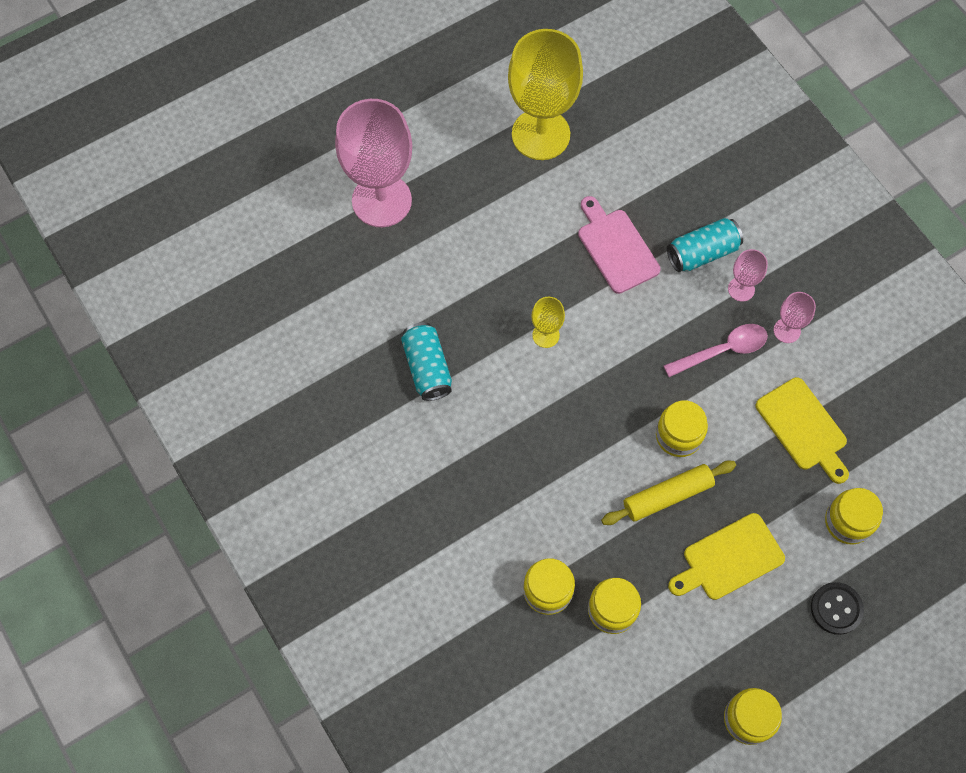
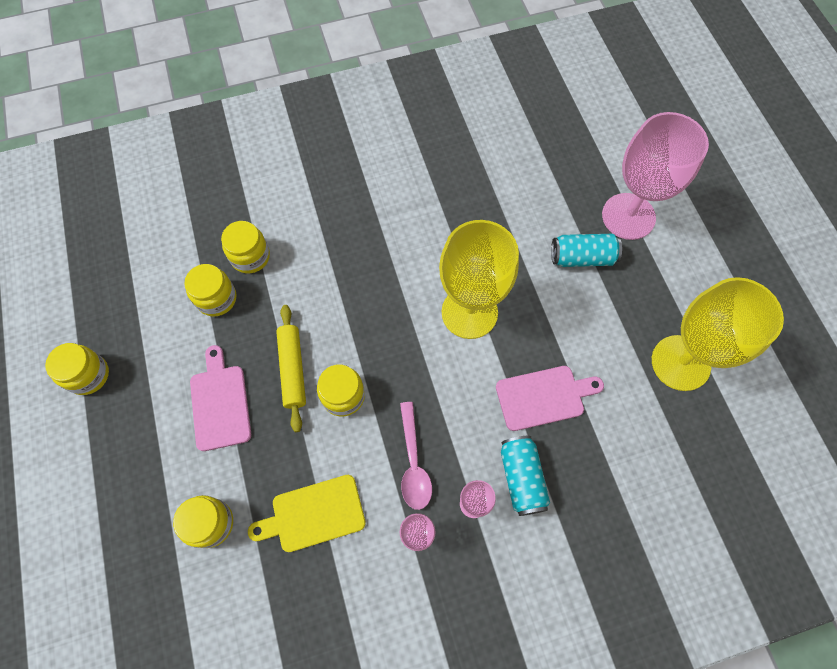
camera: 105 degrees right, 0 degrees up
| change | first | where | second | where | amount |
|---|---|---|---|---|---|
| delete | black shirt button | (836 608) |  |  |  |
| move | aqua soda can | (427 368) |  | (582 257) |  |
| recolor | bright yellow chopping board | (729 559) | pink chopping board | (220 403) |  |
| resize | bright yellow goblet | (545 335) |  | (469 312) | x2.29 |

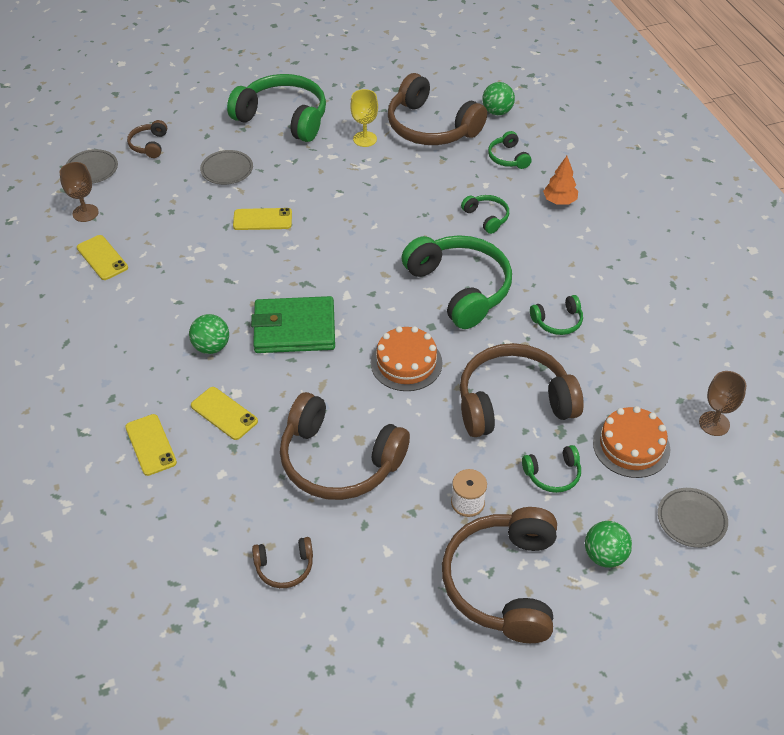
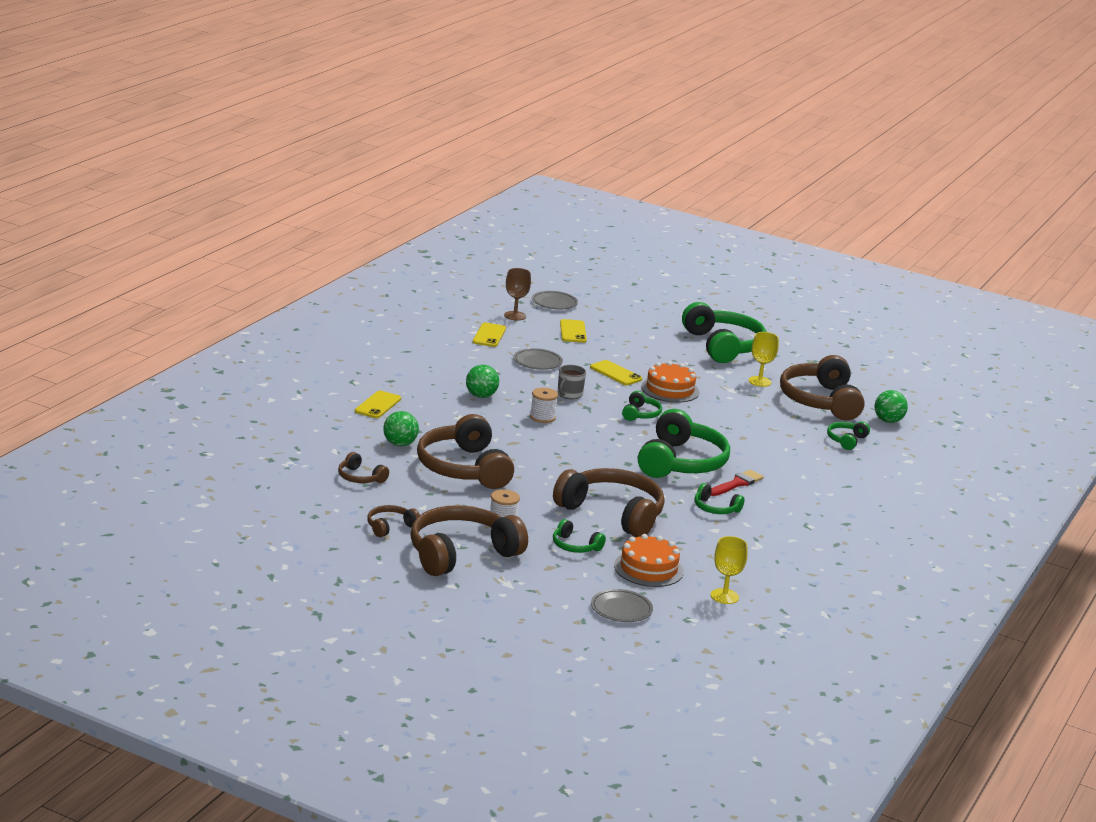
camera: 45 degrees right, 25 degrees down
| change | first | where | second | where | amount |
|---|---|---|---|---|---|
| delete | orange fir tree | (559 201) |  |  |  |
| insert |  |  | gray mug | (569 394) |  |
| insert |  |  | scarlet paintbrush | (737 483) |  |
| move | brown headset | (149 145) |  | (390 527) |  |
| move | bright yellow mobile phone | (224 413) |  | (573 331) |  |
| move | gray dinner plate | (227 170) |  | (537 362) |  |
| move | orange gateau | (406 363) |  | (670 389) |  |
| move | green headset | (486 217) |  | (640 414) |  |
| move | green sphere | (604 555) |  | (399 444) |  |
| replace | green card wallet | (294 329) | snow-white bobbin | (542 417) |  |
| recolor | brown goblet | (714 423) | bright yellow goblet | (724 596) |  |

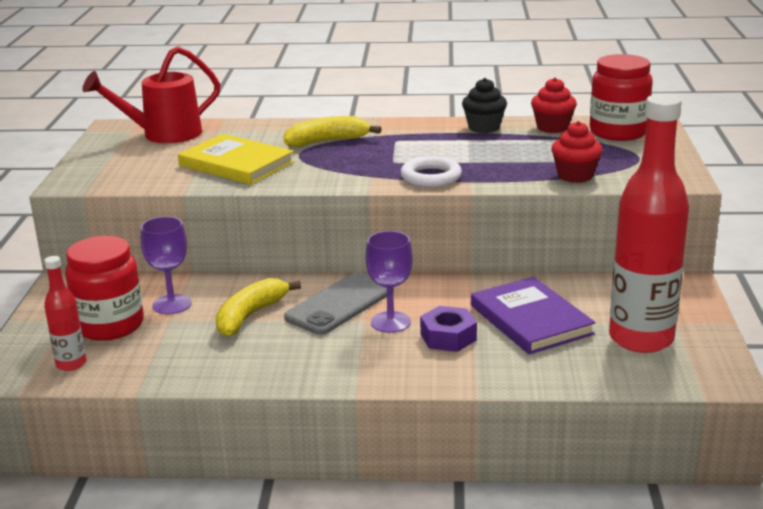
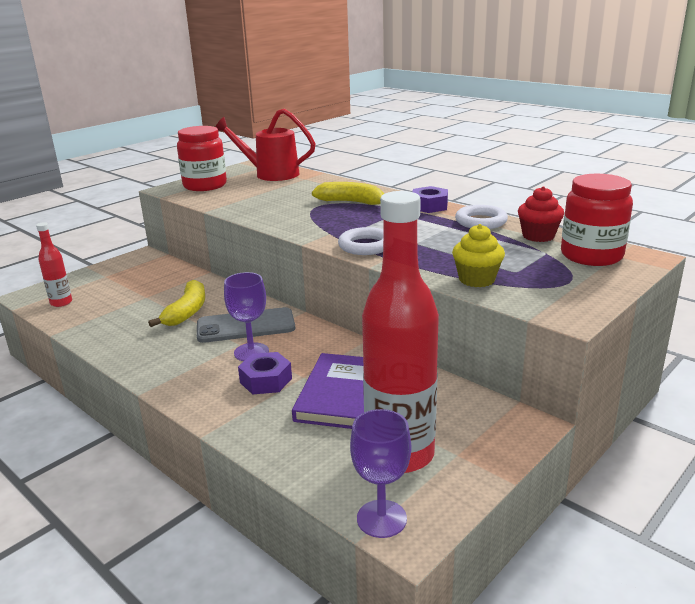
camera: 40 degrees right, 0 degrees up
| change | first | where | second | where | amount |
|---|---|---|---|---|---|
| delete | bright yellow hardcover | (236 164) |  |  |  |
| insert |  |  | purple nut | (429 206) |  |
| move | scarlet preserve jar | (110 325) |  | (205 185) |  |
| move | purple goblet | (172 304) |  | (381 518) |  |
| replace | black muffin | (484 127) | snow-white hoop | (481 221) |  |
| recolor | scarlet muffin | (575 176) | bright yellow muffin | (476 279) |  |
| rotate | bright yellow banana | (250 315) |  | (187 312) | 120 degrees clockwise |

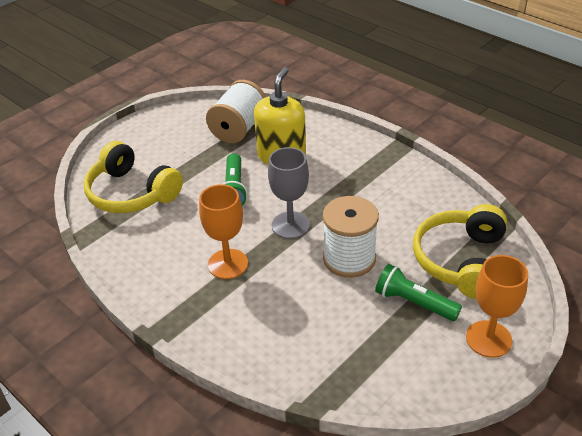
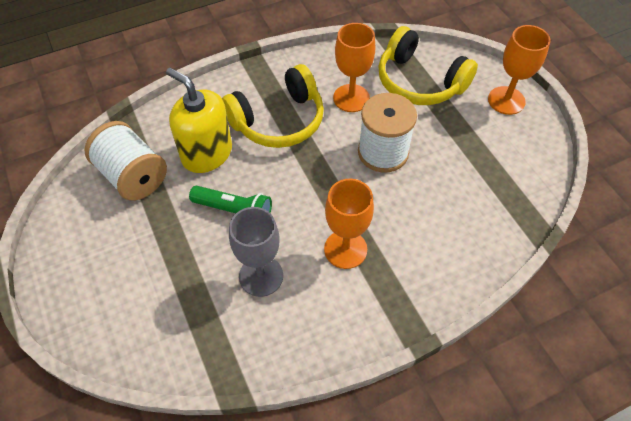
camera: 70 degrees left, 15 degrees up
| change | first | where | second | where | amount |
|---|---|---|---|---|---|
| delete | green torch | (414 303) |  |  |  |
| insert |  |  | orange goblet | (351 98) |  |
| move | bright yellow headset | (131 193) |  | (278 120) |  |
| move | gray goblet | (290 225) |  | (261 276) |  |

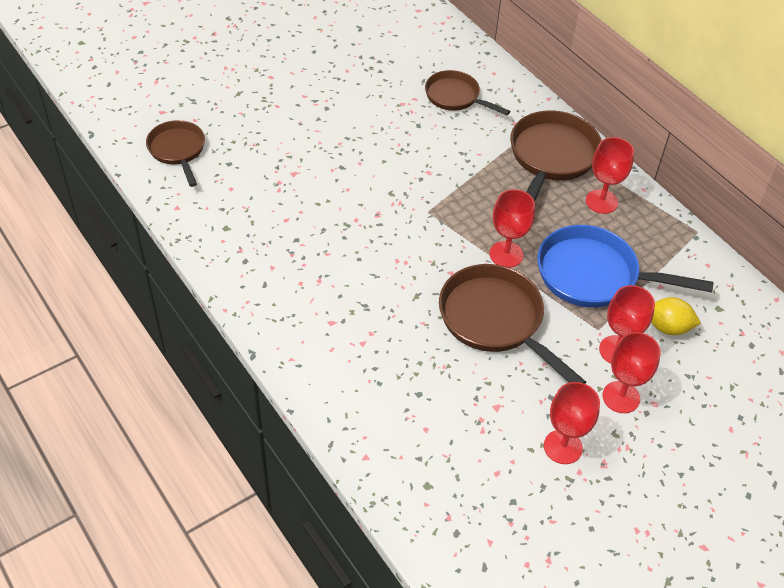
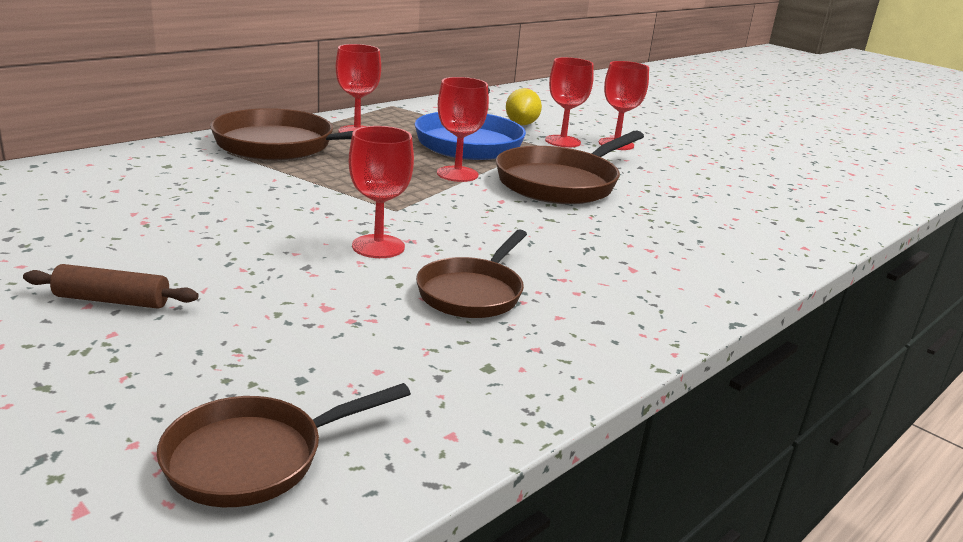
camera: 100 degrees left, 25 degrees down
| change | first | where | second | where | amount |
|---|---|---|---|---|---|
| insert |  |  | brown pastry roller | (112 300) |  |
| move | brown pan | (455 97) |  | (473 293) |  |
| move | scarlet goblet | (563 447) |  | (378 246) |  |

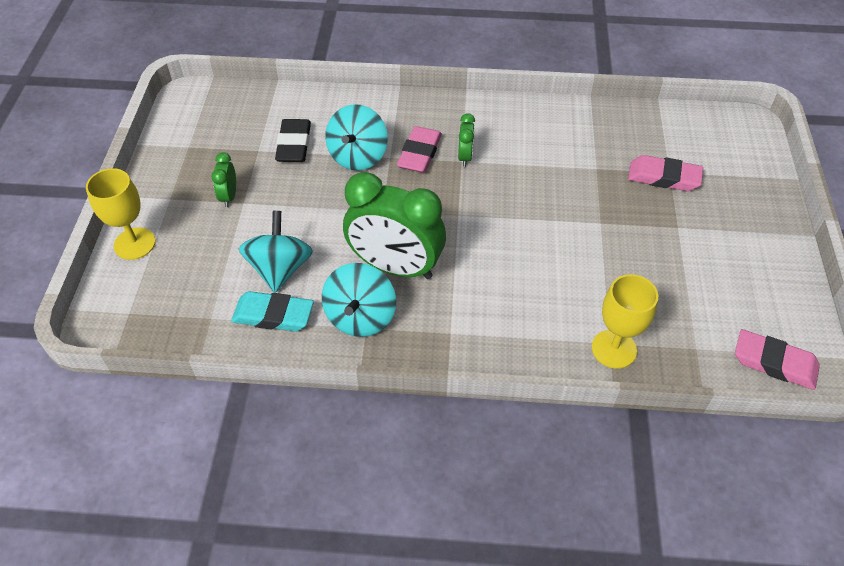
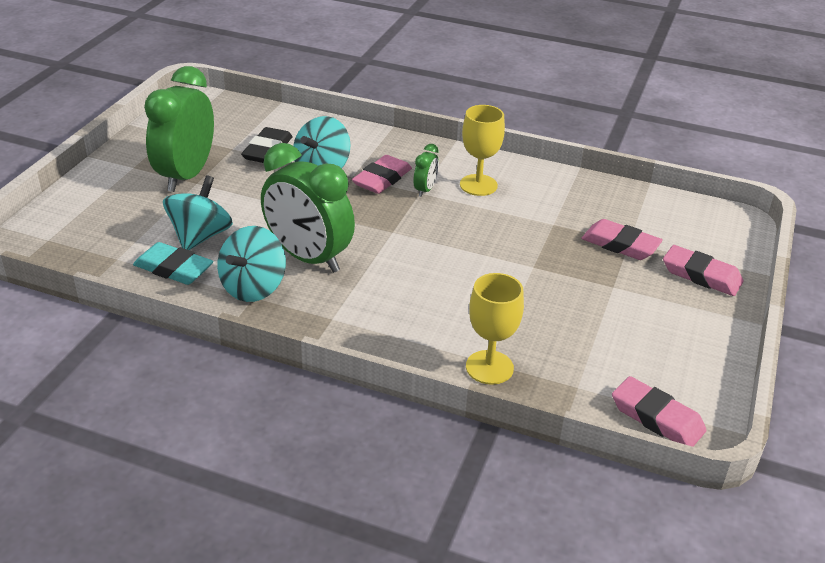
camera: 15 degrees right, 15 degrees down
| change | first | where | second | where | amount |
|---|---|---|---|---|---|
| insert |  |  | pink gum eraser | (701 275) |  |
| move | bright yellow goblet | (134 243) |  | (478 185) |  |
| resize | green clock | (229 196) |  | (186 176) | x2.30 |

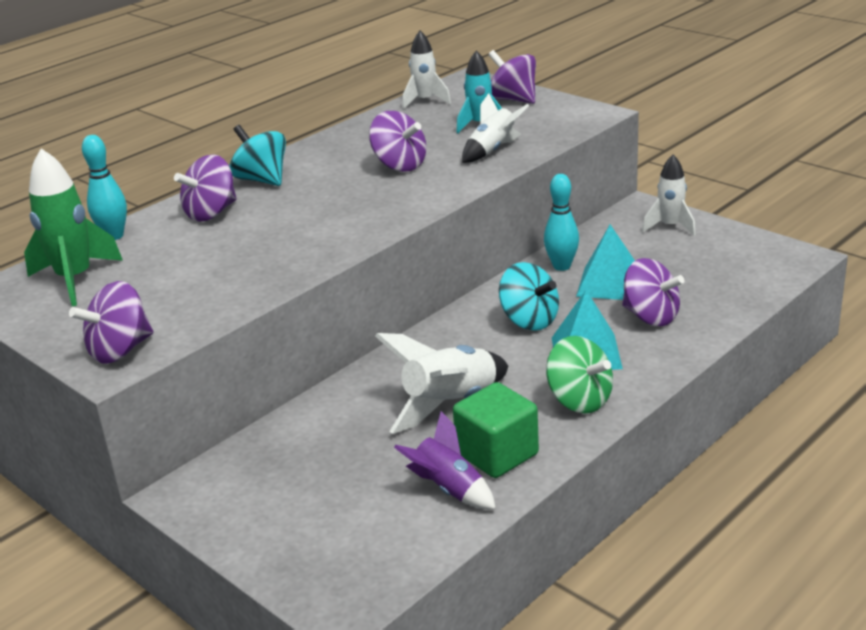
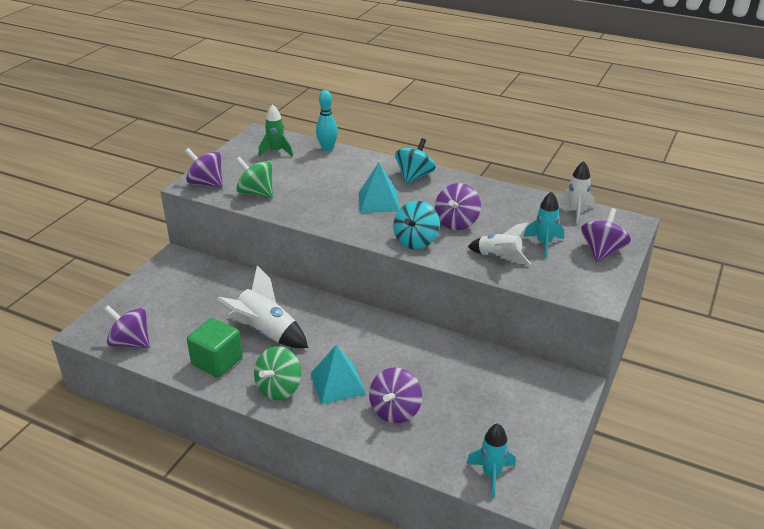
camera: 70 degrees right, 5 degrees up
| change | first | where | second | where | amount |
|---|---|---|---|---|---|
| delete | purple spaceship | (448 489) |  |  |  |
| delete | aqua skittle | (561 266) |  |  |  |
| delete | snow-white spaceship | (670 226) |  |  |  |
| insert |  |  | green whirligig | (256 193) |  |
| insert |  |  | aqua spaceship | (491 474) |  |
| move | purple whirligig | (211 213) |  | (131 342) |  |
| move | aqua whirligig | (529 320) |  | (416 241) |  |
| move | aqua solid pyramid | (609 283) |  | (378 201) |  |
| resize | green spaceship | (75 279) |  | (276 151) | x0.66 |

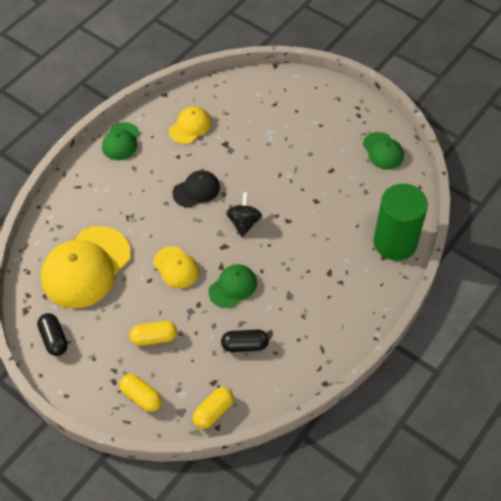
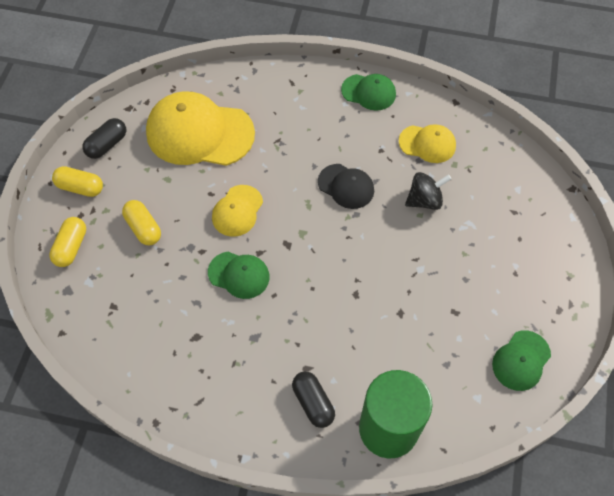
camera: 65 degrees right, 5 degrees up
| change | first | where | second | where | amount |
|---|---|---|---|---|---|
| move | bright yellow pill shape | (213 412) |  | (80 187) |  |
| move | black pill shape | (245 345) |  | (313 403) |  |
| move | black whirligig | (244 223) |  | (424 200) |  |
| rotate | green cap | (121 141) |  | (369 92) | 150 degrees counterclockwise |

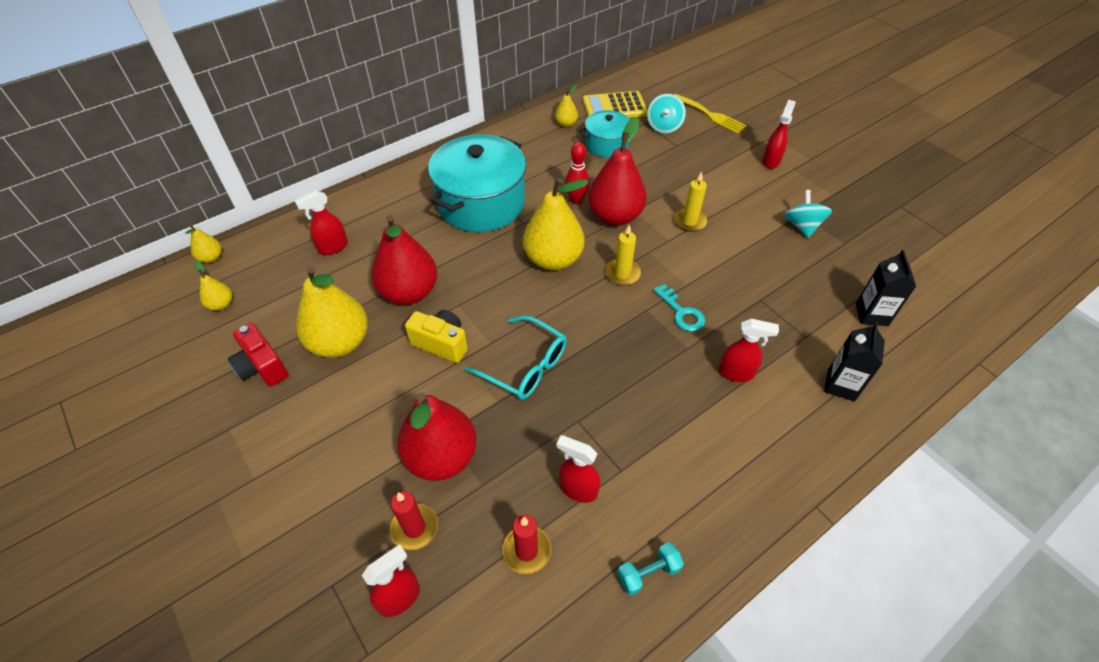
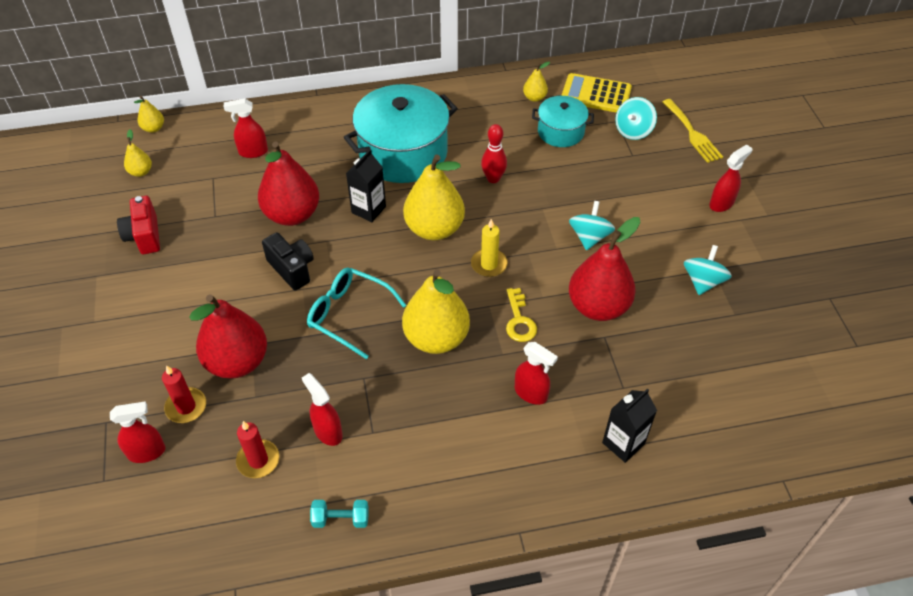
camera: 25 degrees right, 0 degrees up
| change | first | where | second | where | amount |
|---|---|---|---|---|---|
| move | bright yellow pear fruit | (340 342) |  | (436 338) |  |
| move | scarlet pear fruit | (615 216) |  | (598 306) |  |
| move | black milk carton | (871 314) |  | (368 210) |  |
| replace | bright yellow pillar candle | (689 221) | aqua whirligig | (589 237) |  |
| recolor | bright yellow compact camera | (441 343) | black compact camera | (292 269) |  |
| recolor | aqua latchkey | (681 312) | bright yellow latchkey | (519 320) |  |
| rotate | aqua eyeglasses | (525 366) |  | (349 315) | 150 degrees clockwise |

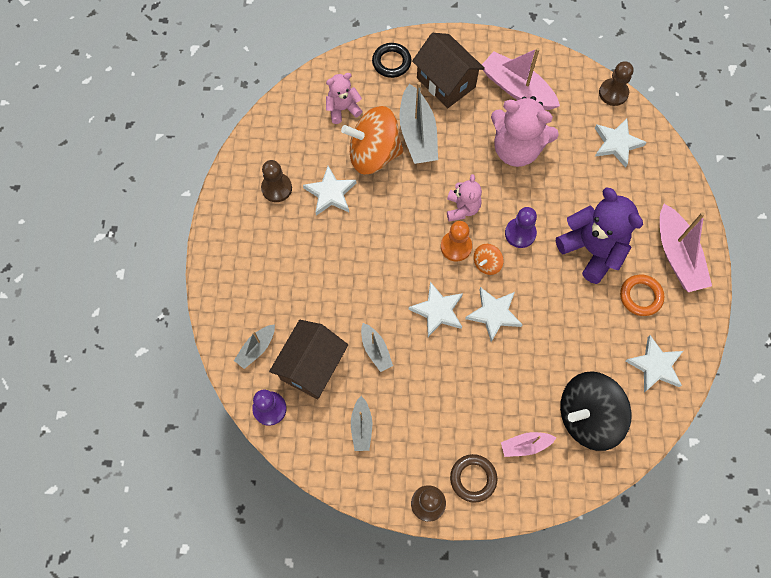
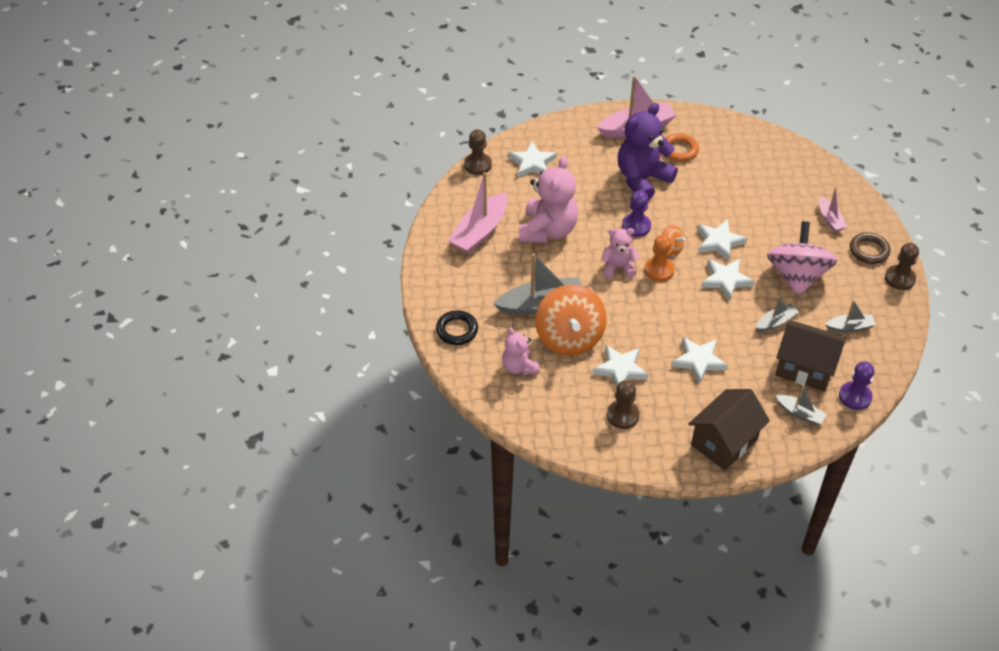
camera: 95 degrees left, 20 degrees down
| change | first | where | second | where | amount |
|---|---|---|---|---|---|
| delete | black whirligig | (587 416) |  |  |  |
| insert |  |  | pink whirligig | (797 276) |  |
| move | brown house | (446 82) |  | (724 442) |  |
| move | snow-white five-pointed star | (655 366) |  | (699 361) |  |

